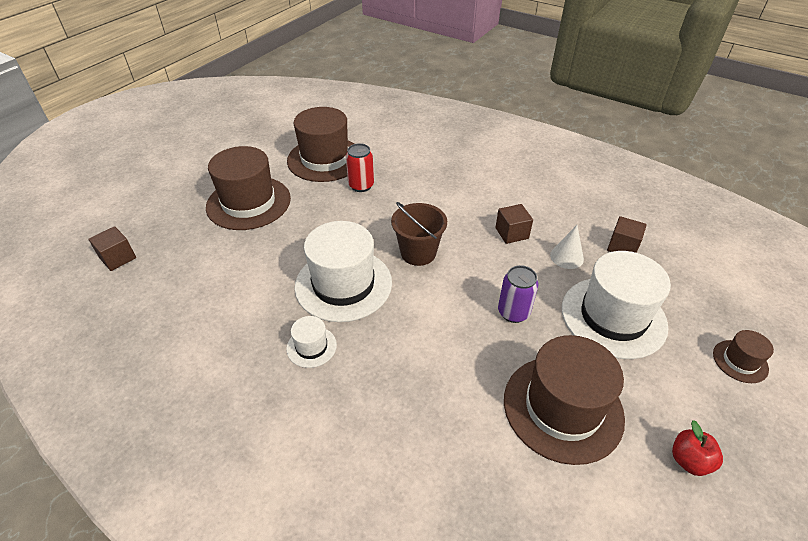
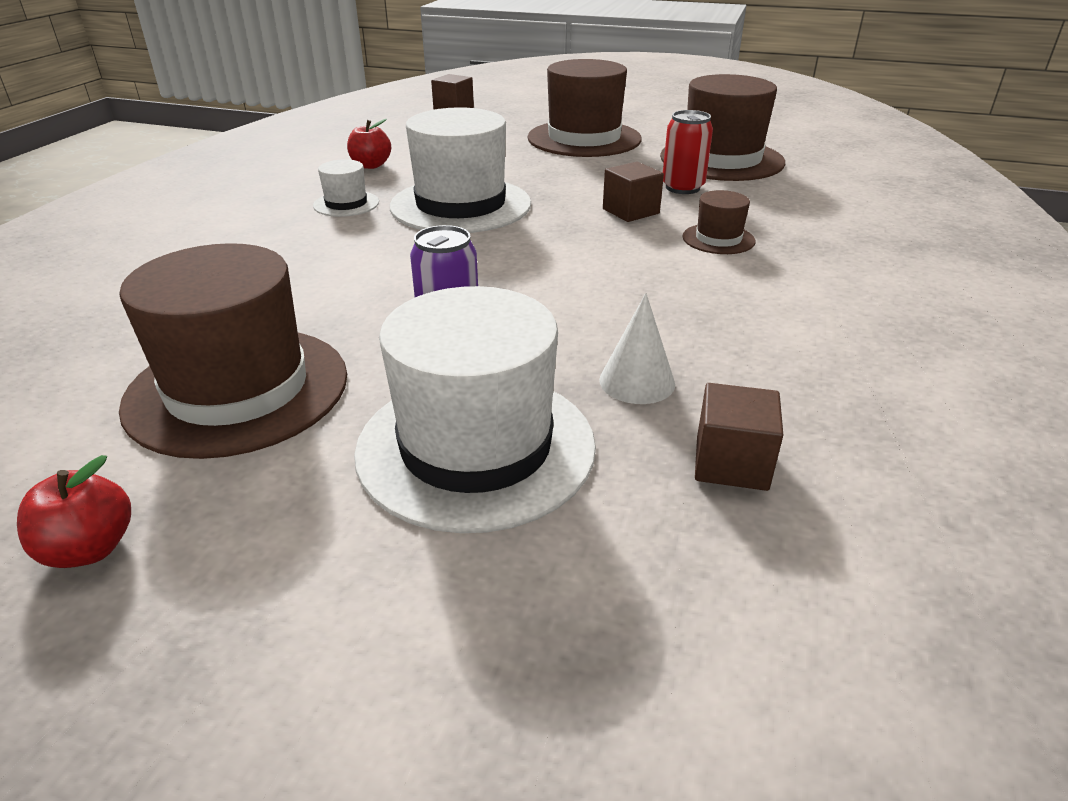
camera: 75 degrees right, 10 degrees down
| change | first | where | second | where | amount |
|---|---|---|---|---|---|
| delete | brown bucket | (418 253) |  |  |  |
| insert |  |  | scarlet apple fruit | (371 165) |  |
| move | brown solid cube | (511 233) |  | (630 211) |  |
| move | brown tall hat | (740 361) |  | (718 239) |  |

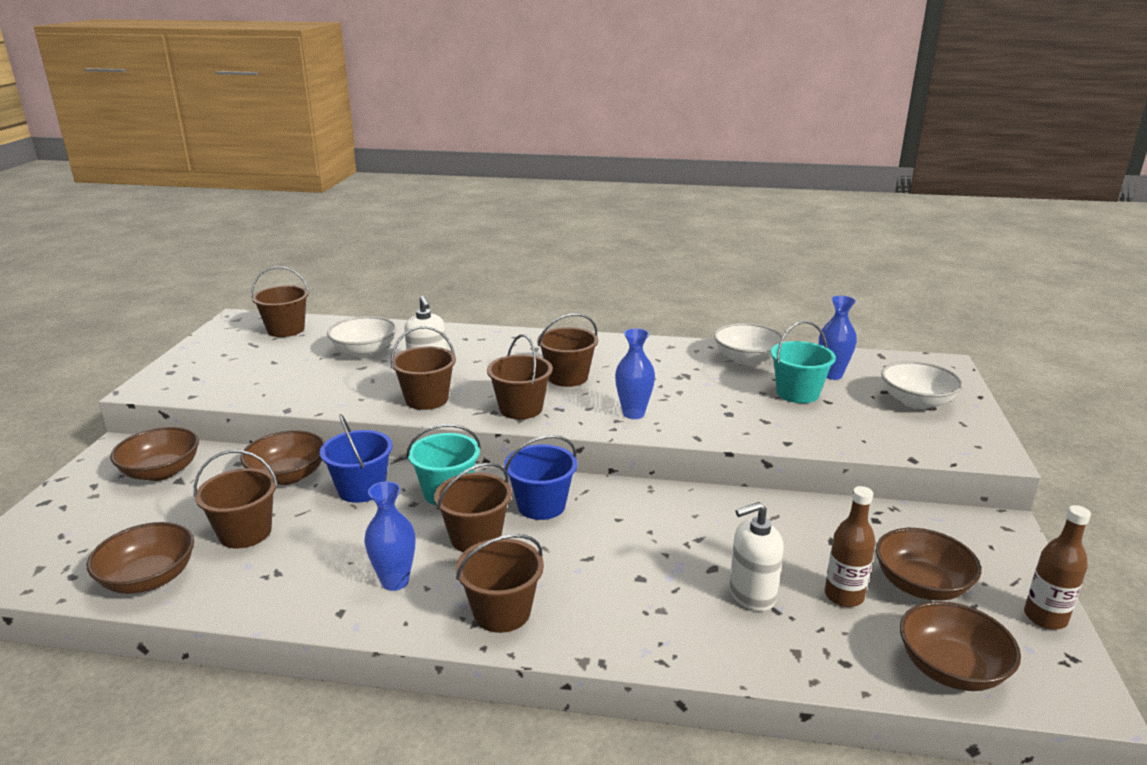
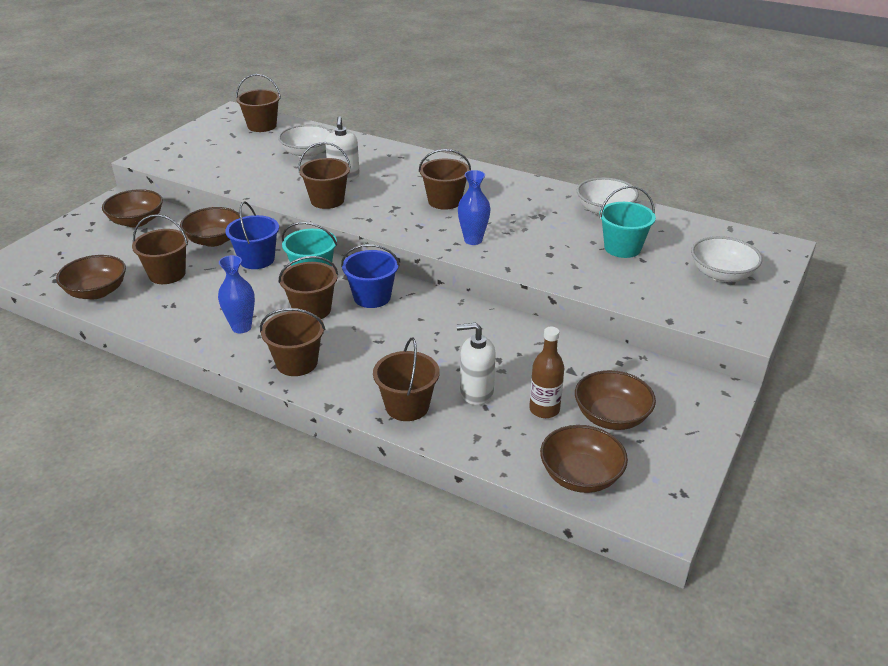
camera: 20 degrees right, 10 degrees up
| change | first | where | second | where | amount |
|---|---|---|---|---|---|
| delete | blue flower vase | (832 375) |  |  |  |
| delete | brown bottle | (1045 617) |  |  |  |
| move | brown bucket | (521 408) |  | (407 406) |  |

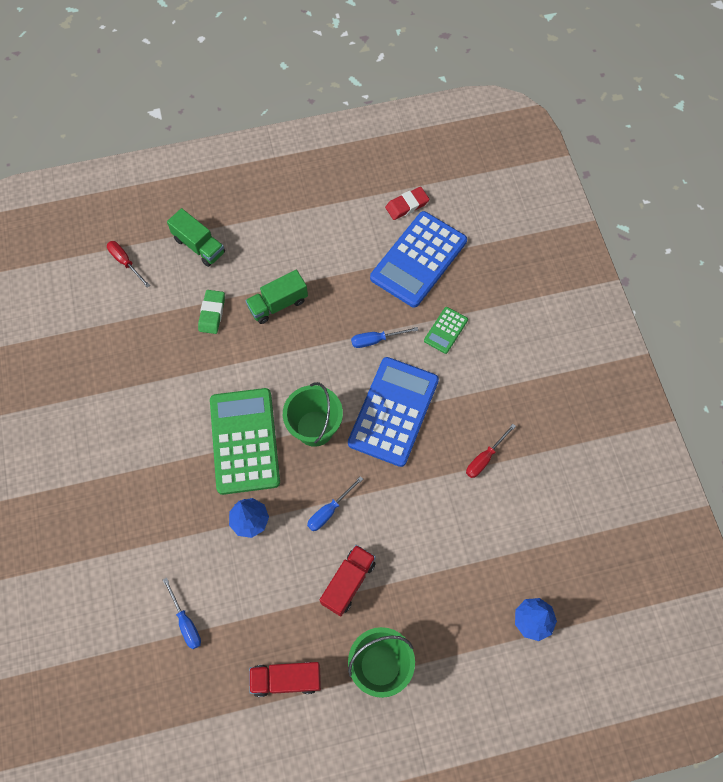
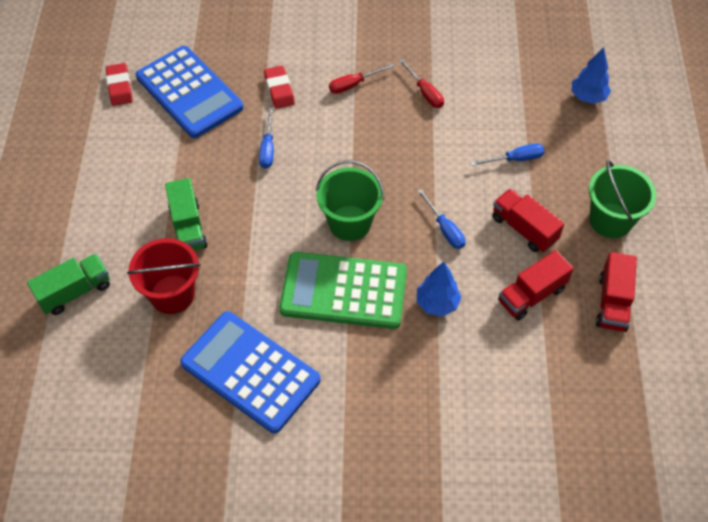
camera: 75 degrees left, 10 degrees down
| change | first | where | second | where | amount |
|---|---|---|---|---|---|
| insert |  |  | scarlet truck | (531 295) |  |
| move | scarlet hand screwdriver | (125 262) |  | (353 84) |  |
| move | blue hand screwdriver | (185 622) |  | (515 159) |  |
| move | blue pocket calculator | (393 411) |  | (250 371) |  |
| replace | green gum eraser | (212 313) | scarlet bucket | (172 294) |  |
| replace | green pocket calculator | (445 330) | scarlet gum eraser | (279 90) |  |

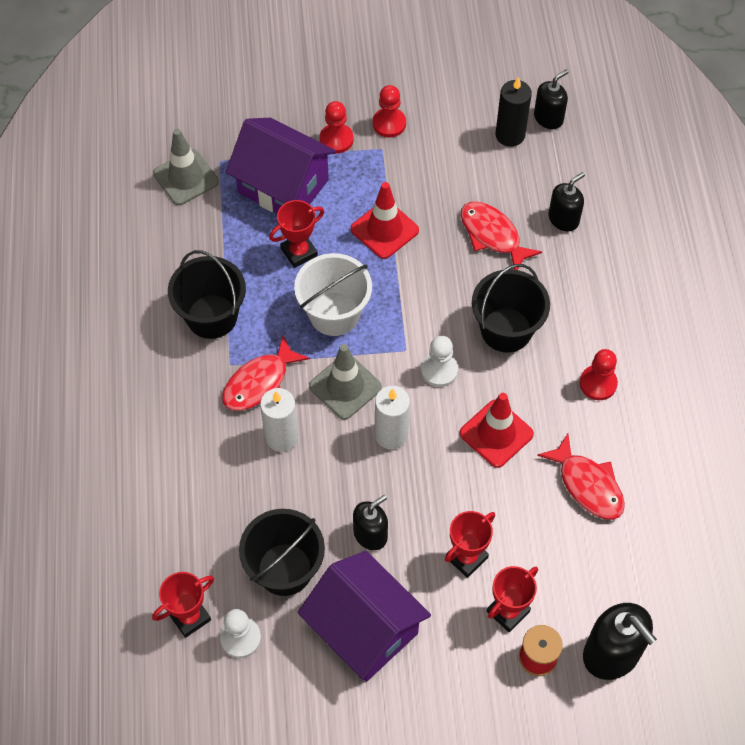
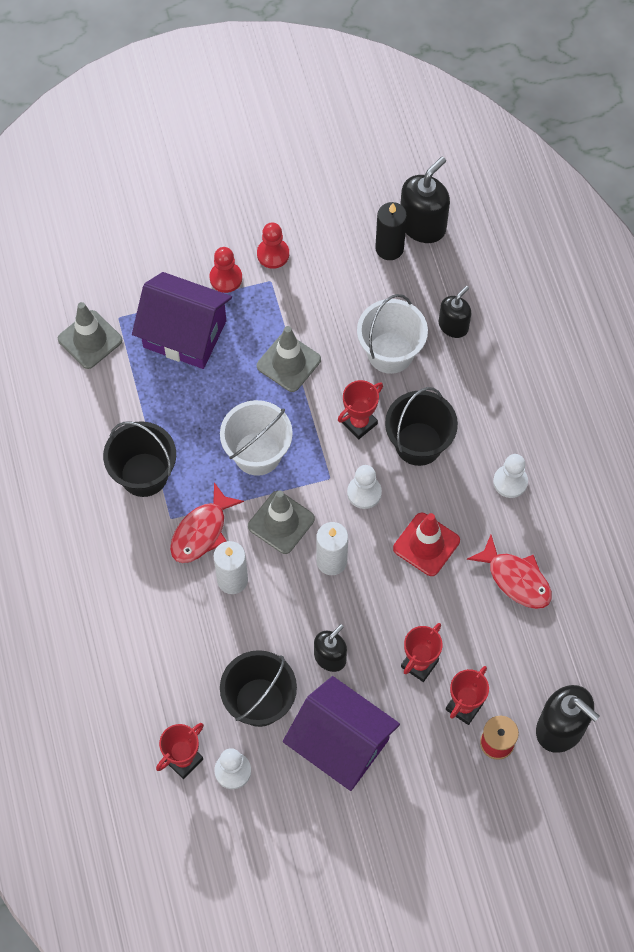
camera: 10 degrees left, 5 degrees up
| change | first | where | second | where | amount |
|---|---|---|---|---|---|
| move | scarlet prize cup | (299 252) |  | (359 423) |  |
| replace | scarlet fish | (492 235) | snow-white bucket | (390 352) |  |
| recolor | scarlet traffic cone | (384 230) | gray traffic cone | (288 363) |  |
| recolor | scarlet game pawn | (598 383) | snow-white game pawn | (510 482) |  |
| resize | black soap dispenser | (548 118) |  | (422 225) | x1.60 |

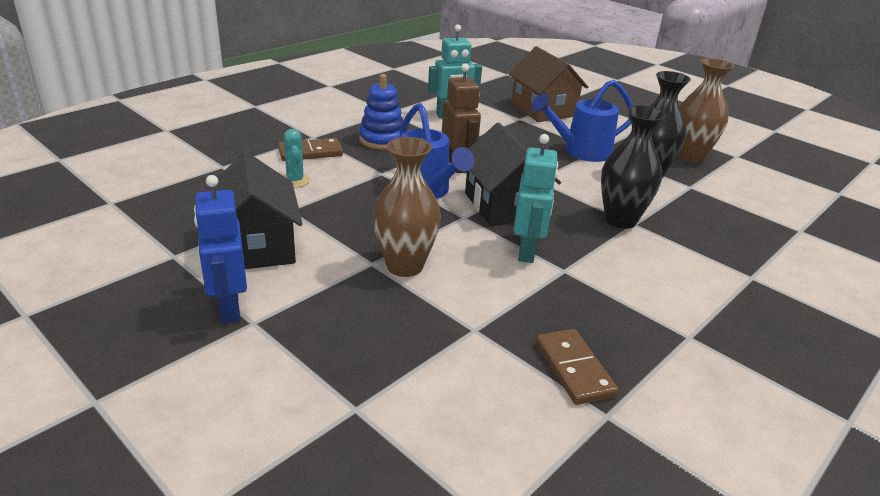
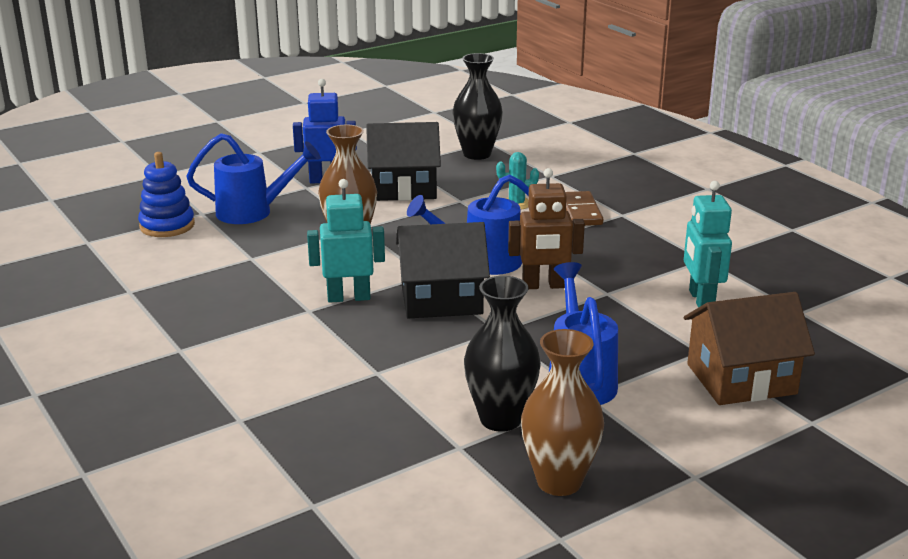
camera: 105 degrees right, 5 degrees down
| change | first | where | second | where | amount |
|---|---|---|---|---|---|
| delete | brown domino piece | (573 369) |  |  |  |
| insert |  |  | blue watering pot | (253 212) |  |
| move | blue stacking toy | (382 140) |  | (167 225) |  |
| move | black flower vase | (620 220) |  | (477 154) |  |
| rotate | aqua toy robot | (527 251) |  | (348 297) | 150 degrees clockwise |

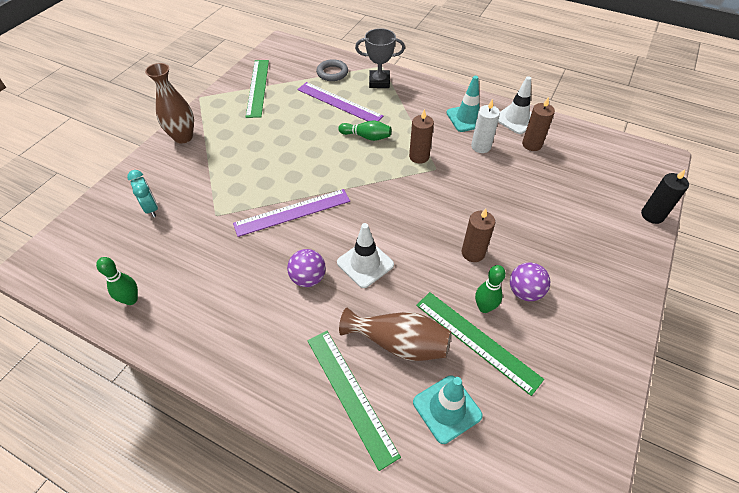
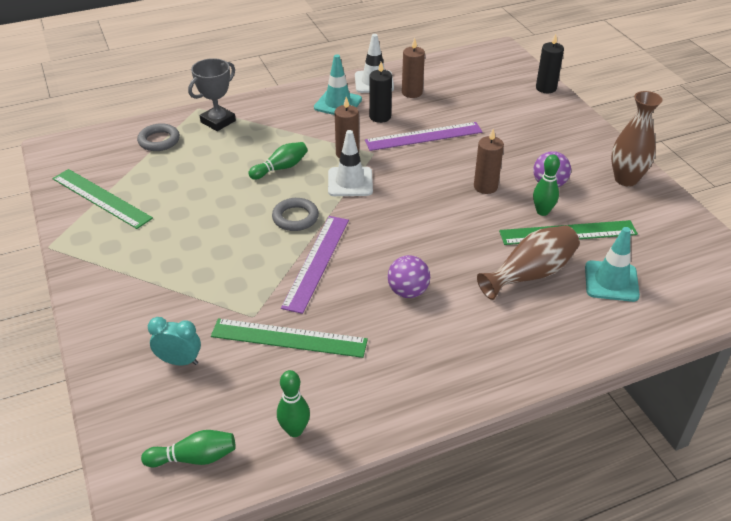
camera: 50 degrees left, 10 degrees down
| change | first | where | second | where | amount |
|---|---|---|---|---|---|
| insert |  |  | green skittle | (194 458) |  |
| insert |  |  | gray hoop | (295 218) |  |
| move | brown flower vase | (183 137) |  | (626 179) |  |
| move | purple ruler | (339 103) |  | (423 136) |  |
| move | green ruler | (350 395) |  | (289 338) |  |
| move | snow-white traffic cone | (365 263) |  | (350 182) |  |
| recolor | snow-white pillar candle | (481 146) | black pillar candle | (380 117) |  |

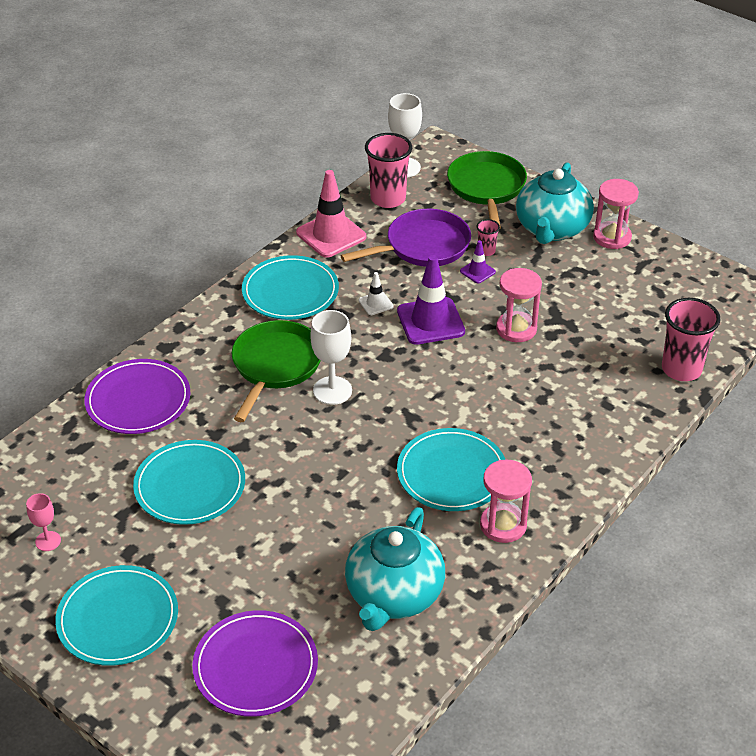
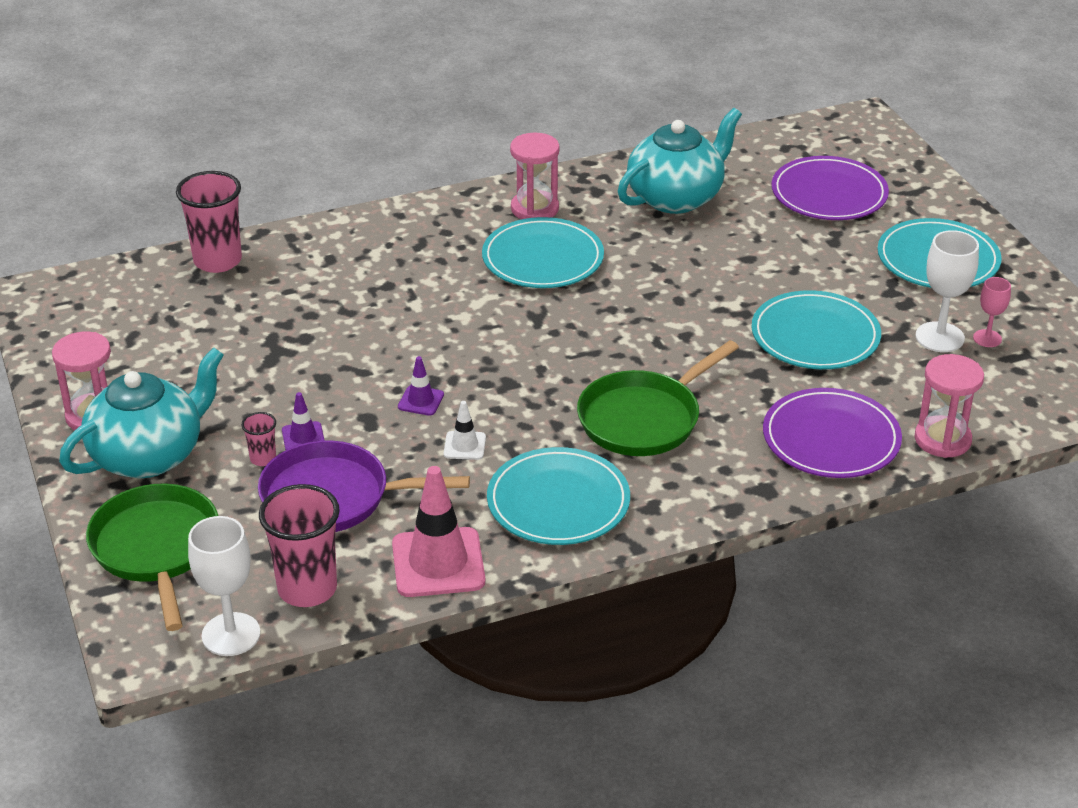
camera: 150 degrees left, 5 degrees down
| change | first | where | second | where | amount |
|---|---|---|---|---|---|
| move | snow-white goblet | (332 390) |  | (939 337) |  |
| move | pink sand timer | (516 329) |  | (942 439) |  |
| rotate | green pan | (486 188) |  | (156 549) | 135 degrees clockwise |
| resize | purple traffic cone | (430 321) |  | (421 401) | x0.49 |

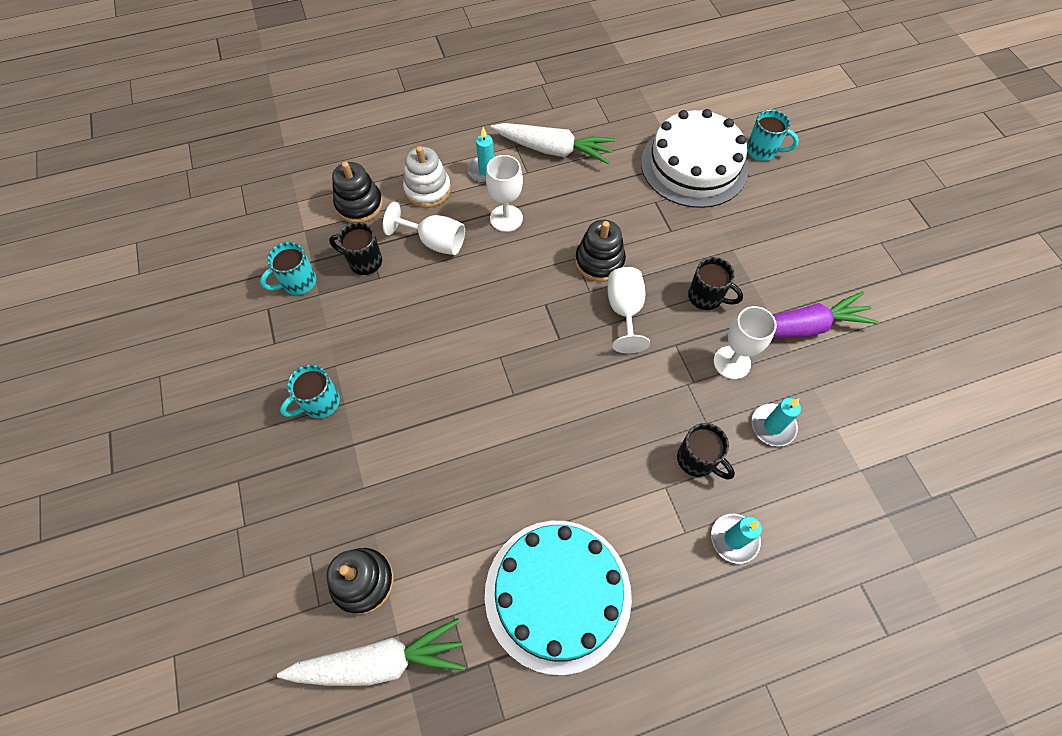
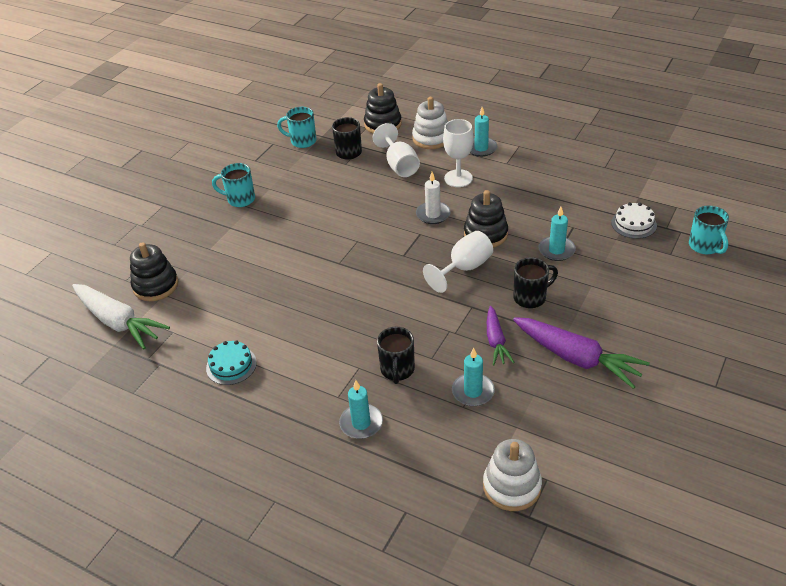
camera: 50 degrees right, 20 degrees down
| change | first | where | second | where | amount |
|---|---|---|---|---|---|
| delete | snow-white toy carrot | (553 150) |  |  |  |
| insert |  |  | snow-white pillar candle | (433 214) |  |
| insert |  |  | snow-white stacking toy | (512 486) |  |
| insert |  |  | aqua pillar candle | (556 250) |  |
| replace | snow-white goblet | (732 362) | purple toy carrot | (496 341) |  |
| rotate | black mug | (706 297) |  | (531 297) | 105 degrees counterclockwise |
| resize | aqua gateau | (557 594) |  | (231 365) | x0.43 |
| resize | snow-white gateau | (694 165) |  | (634 224) | x0.43 |

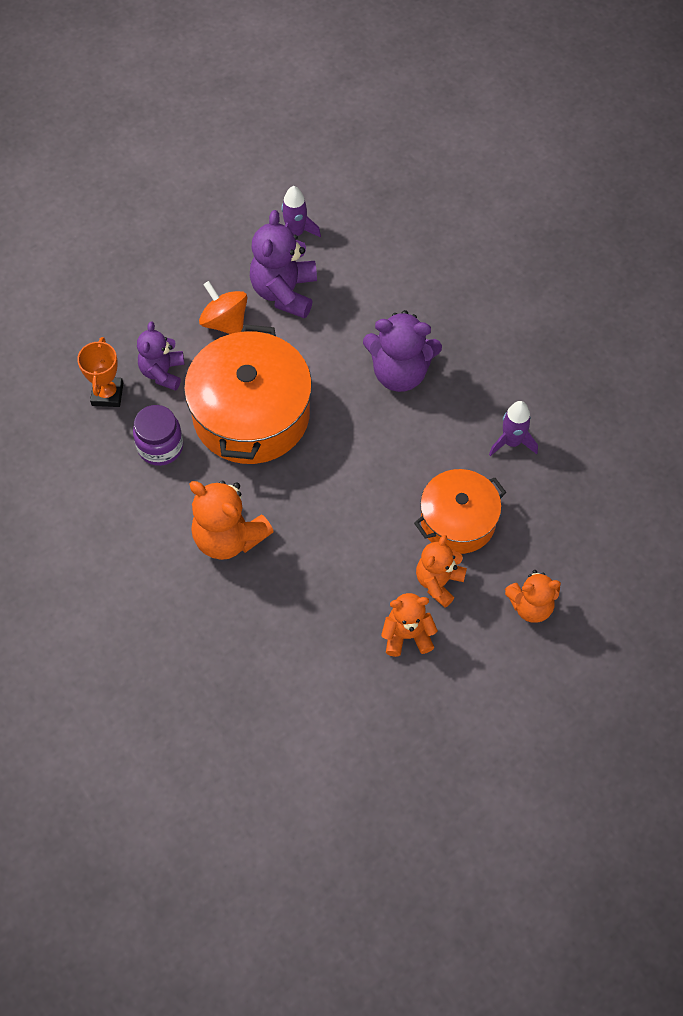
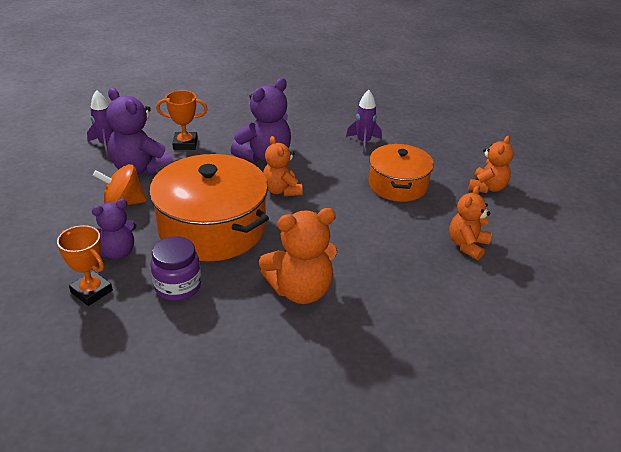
camera: 55 degrees left, 25 degrees down
| change | first | where | second | where | amount |
|---|---|---|---|---|---|
| insert |  |  | orange prize cup | (185 144) |  |
| move | orange stuffed bear | (438 582) |  | (281 190) |  |
| rotate | purple stuffed bear | (162 372) |  | (117 252) | 75 degrees counterclockwise |

